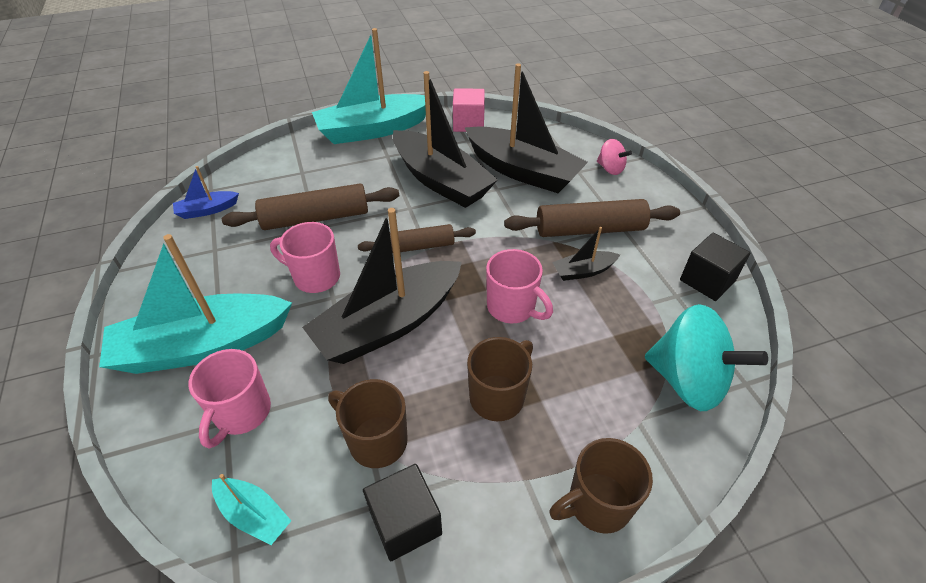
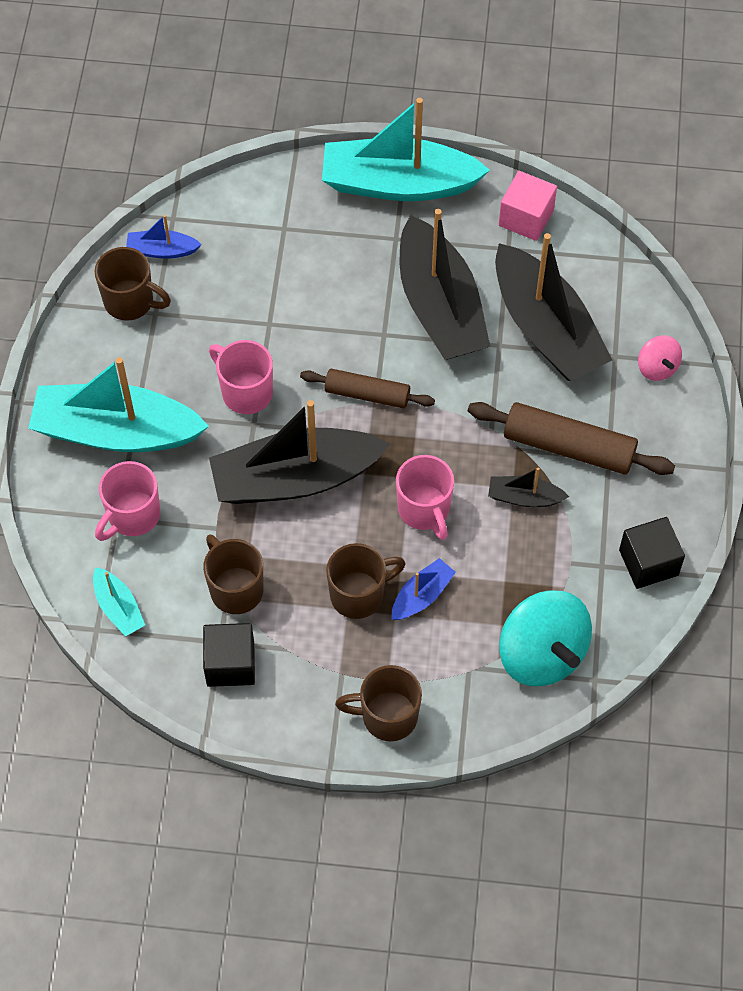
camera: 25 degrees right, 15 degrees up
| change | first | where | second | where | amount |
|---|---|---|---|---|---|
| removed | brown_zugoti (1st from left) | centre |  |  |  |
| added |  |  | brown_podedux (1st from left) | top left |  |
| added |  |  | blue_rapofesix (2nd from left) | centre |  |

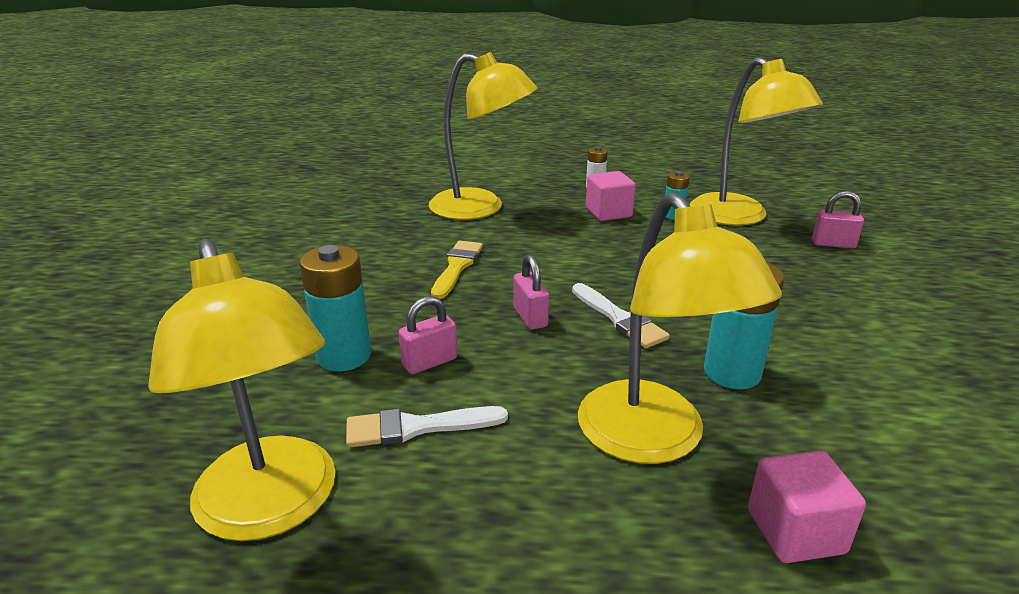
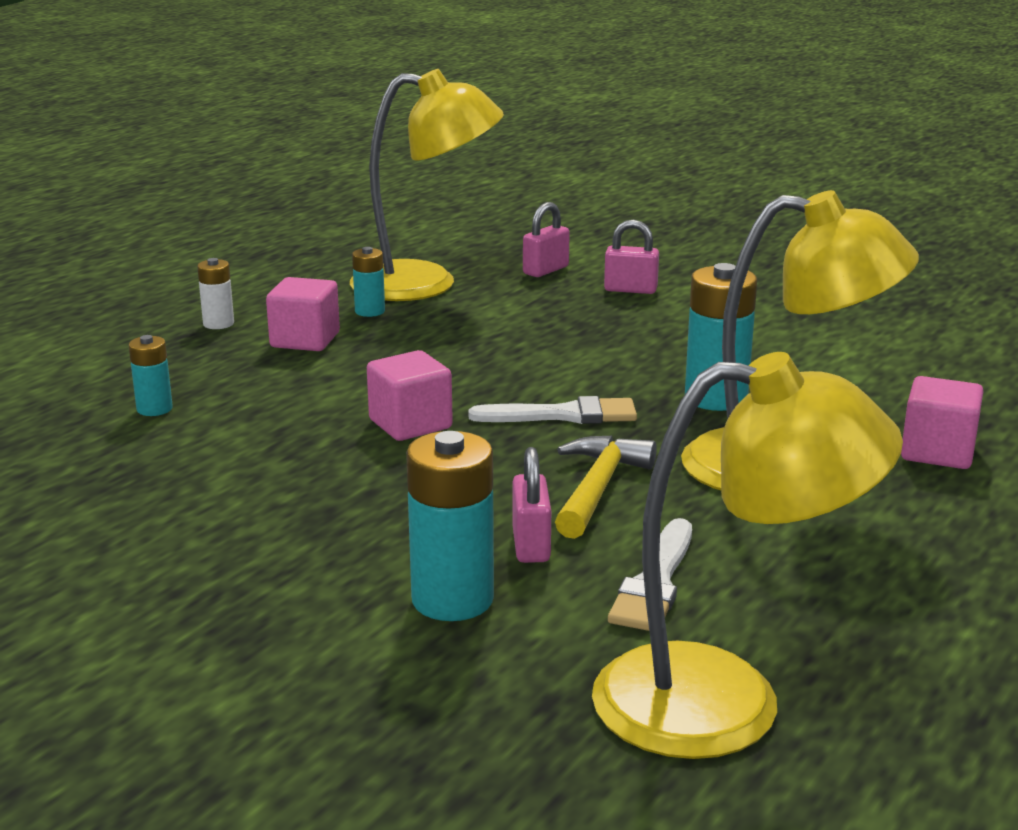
camera: 60 degrees left, 5 degrees down
| change | first | where | second | where | amount |
|---|---|---|---|---|---|
| removed | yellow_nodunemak | centre |  |  |  |
| added |  |  | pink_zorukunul (2nd from left) | centre |  |
| added |  |  | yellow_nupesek | centre |  |
| moved | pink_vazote (2nd from left in the first image) | centre | pink_vazote (3rd from left) | top centre |  |
| replaced | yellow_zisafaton (2nd from left) | top centre | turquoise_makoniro (1st from left) | middle left |  |

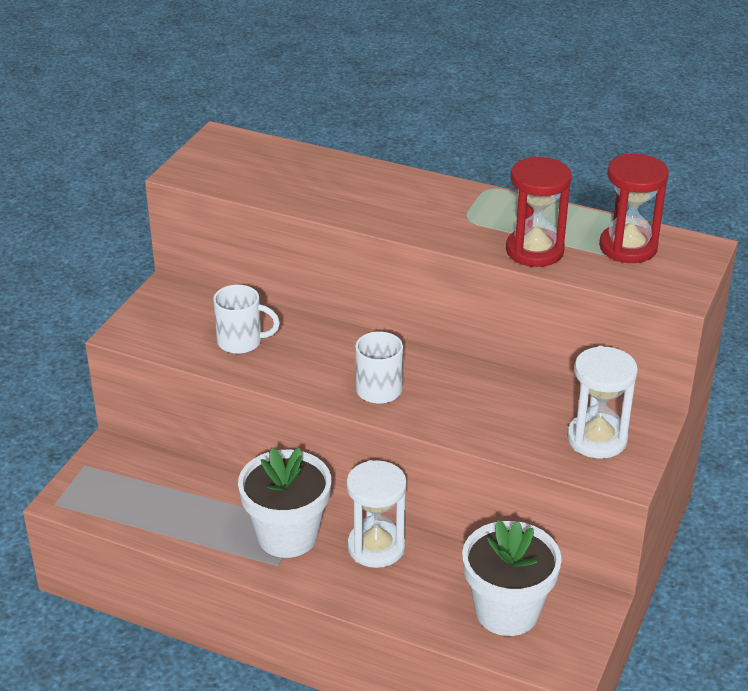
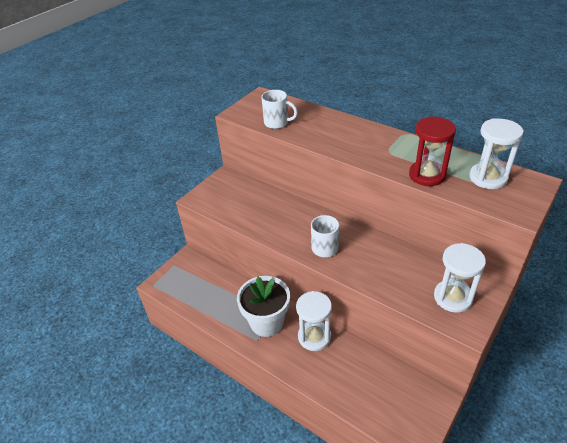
camera: 15 degrees right, 5 degrees up
| change | first | where | second | where | amount |
|---|---|---|---|---|---|
| removed | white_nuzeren (2nd from left) | bottom right |  |  |  |
| moved | white_podedux (1st from left) | middle left |  | top centre |  |
| recoloured | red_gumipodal (2nd from left) | top right | white_gumipodal (3rd from left) | middle right |  |

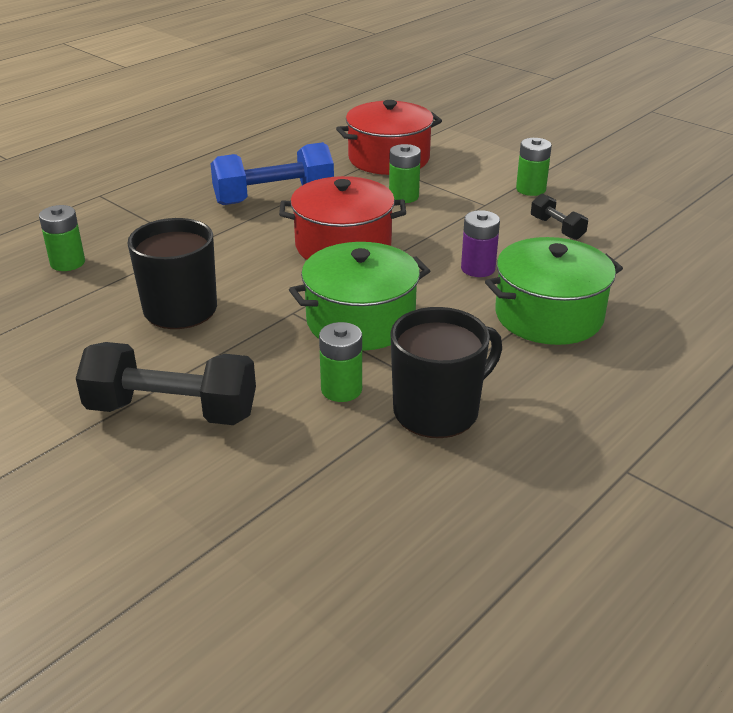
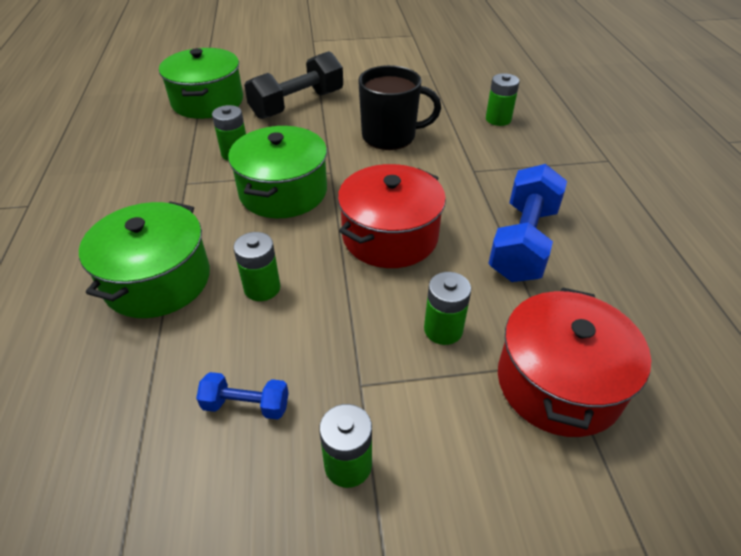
camera: 130 degrees right, 10 degrees up
| change | first | where | second | where | amount |
|---|---|---|---|---|---|
| removed | black_podedux (2nd from left) | centre |  |  |  |
| added |  |  | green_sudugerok (2nd from left) | top left |  |
| recoloured | purple_makoniro | centre | green_makoniro (2nd from left) | centre |  |
| recoloured | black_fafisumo (2nd from left) | top right | blue_fafisumo (1st from left) | bottom left |  |

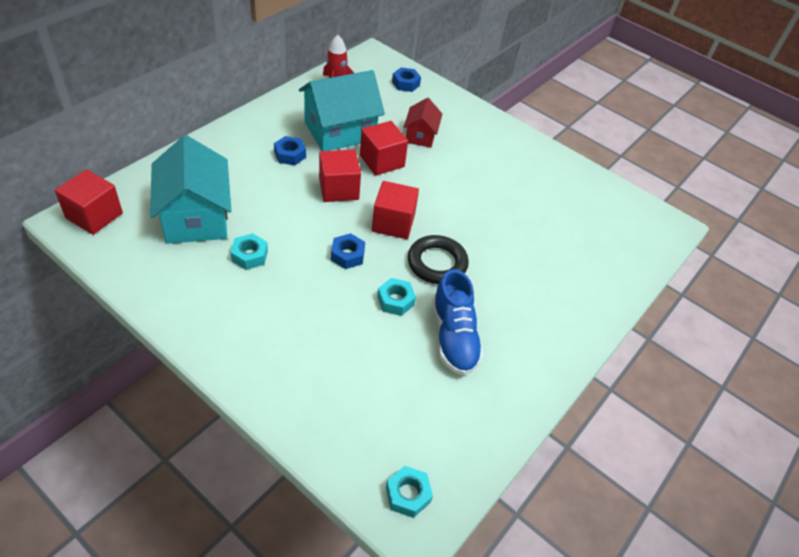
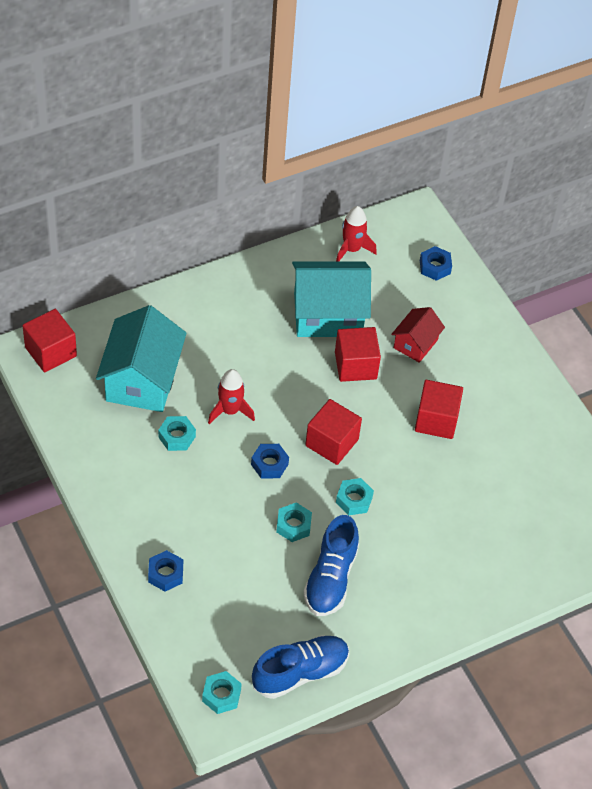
camera: 25 degrees right, 5 degrees up
| change | first | where | second | where | amount |
|---|---|---|---|---|---|
| added |  |  | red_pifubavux (1st from left) | centre |  |
| added |  |  | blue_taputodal (1st from left) | bottom centre |  |
| moved | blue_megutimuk (1st from left) | top centre |  | bottom left |  |
| moved | red_zorukunul (2nd from left in the first image) | top centre | red_zorukunul (4th from left) | middle right |  |
| replaced | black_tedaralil | centre | turquoise_megutimuk (4th from left) | centre |  |

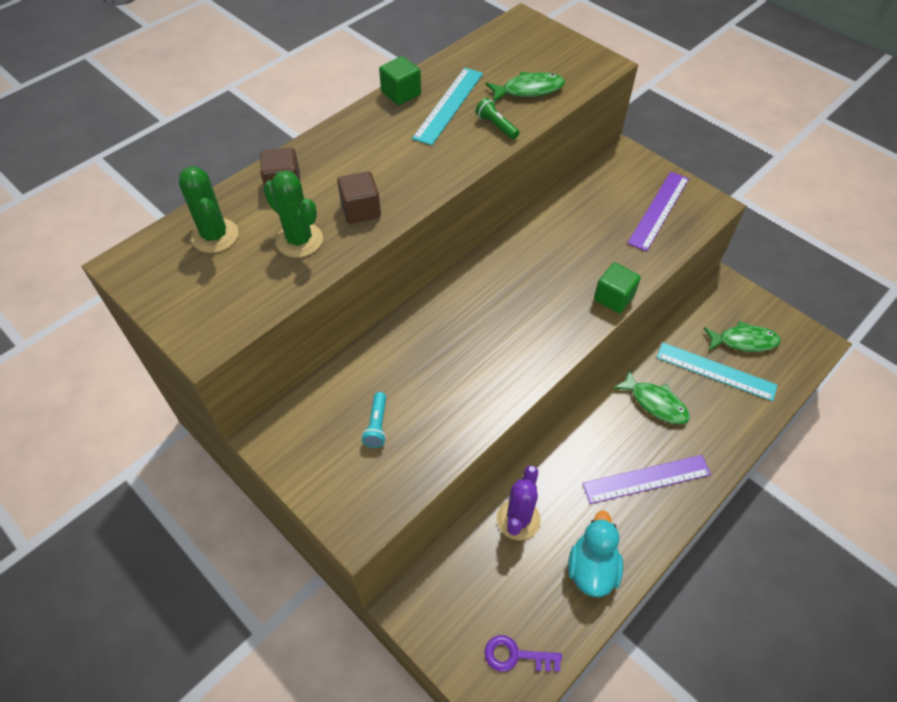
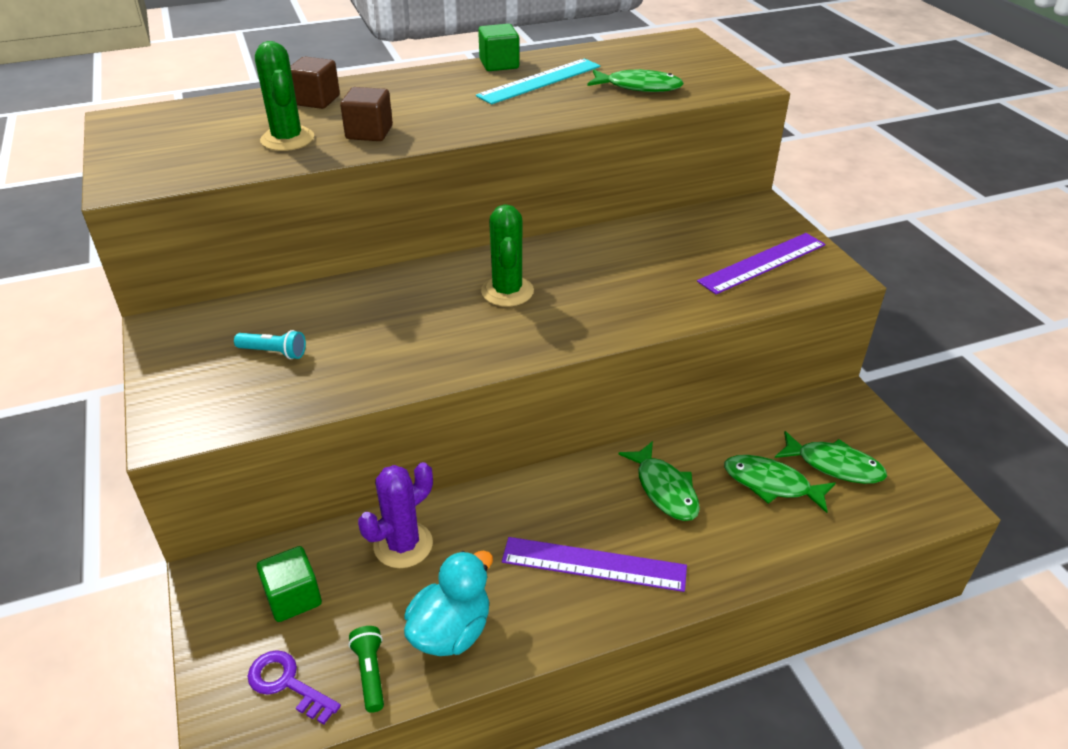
camera: 25 degrees right, 15 degrees down
| change | first | where | second | where | amount |
|---|---|---|---|---|---|
| moved | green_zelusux (1st from left in the first image) | top left | green_zelusux (2nd from left) | centre |  |
| moved | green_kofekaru | top centre |  | bottom centre |  |
| moved | green_zorukunul (2nd from left in the first image) | middle right | green_zorukunul (1st from left) | bottom left |  |
| replaced | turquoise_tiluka (2nd from left) | middle right | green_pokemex (3rd from left) | middle right |  |
| turned | turquoise_kofekaru | centre |  | middle left | 105 degrees counterclockwise |

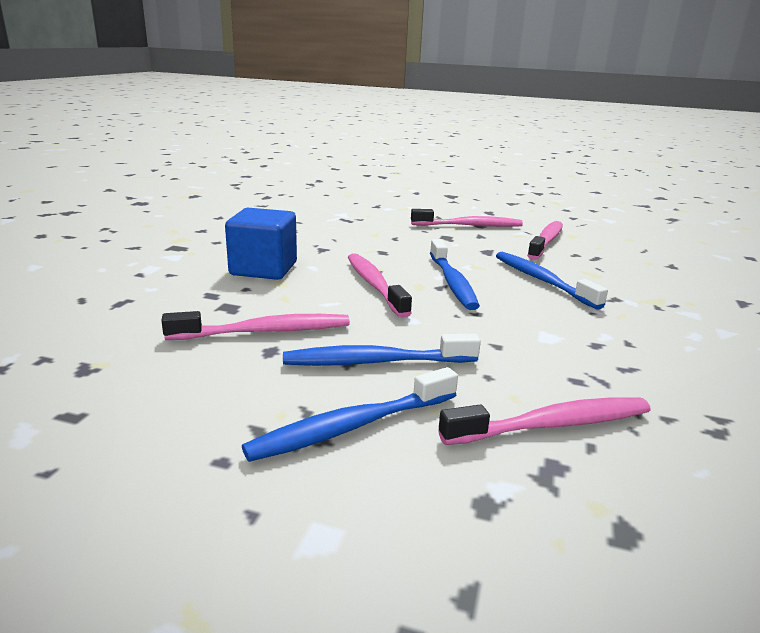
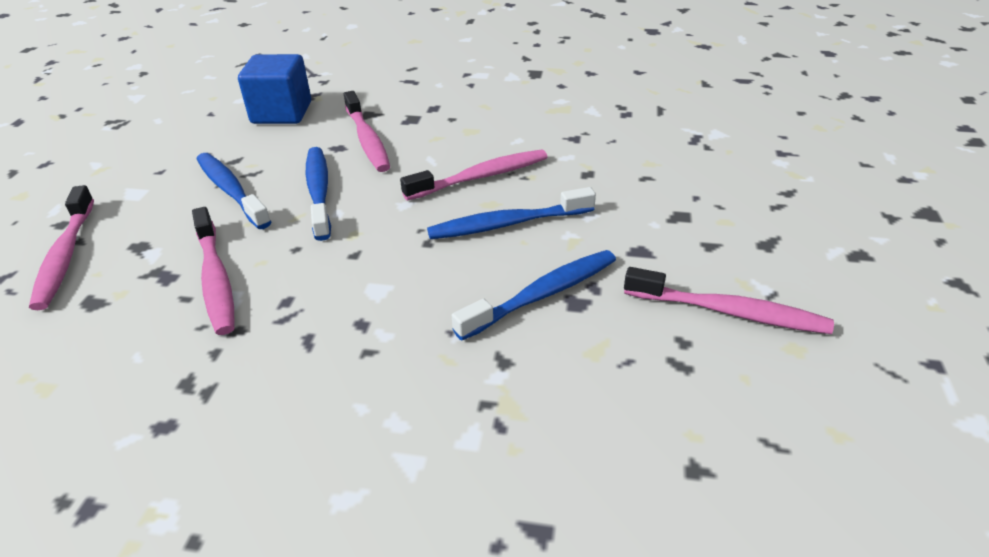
camera: 85 degrees right, 15 degrees up
| change | first | where | second | where | amount |
|---|---|---|---|---|---|
| moved | blue_zorukunul | centre |  | top left |  |
| moved | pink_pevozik (3rd from left in the first image) | centre | pink_pevozik (1st from left) | middle left |  |

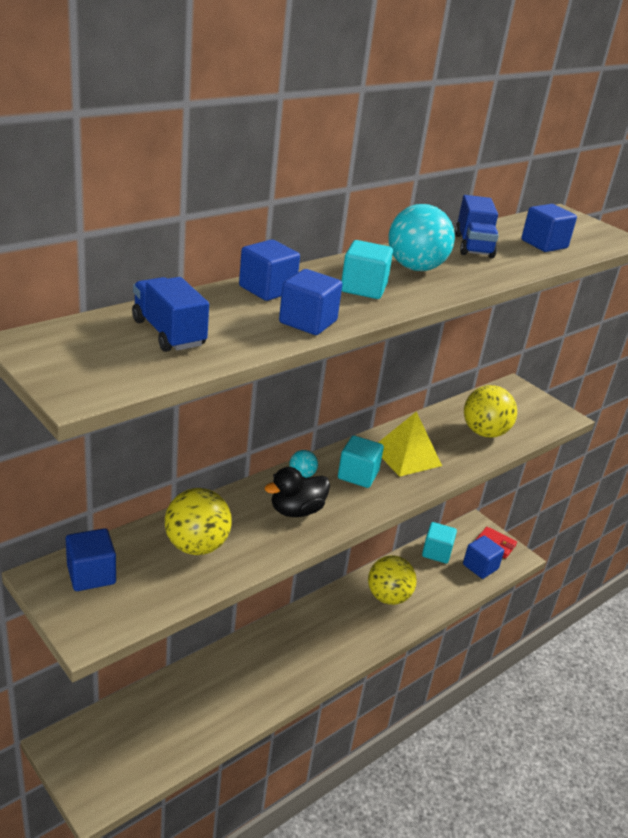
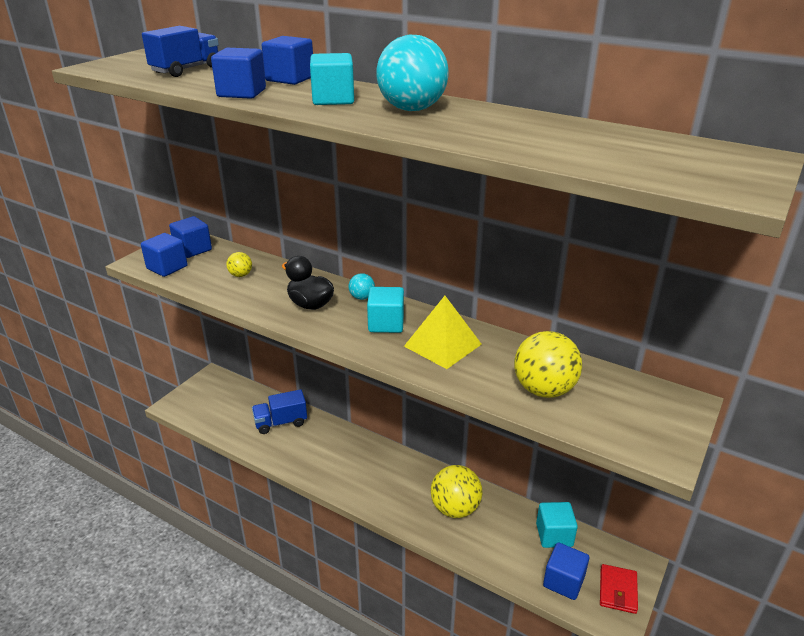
camera: 75 degrees right, 0 degrees up
| change | first | where | second | where | amount |
|---|---|---|---|---|---|
| moved | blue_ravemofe (2nd from left) | top right |  | centre |  |
| moved | blue_zorukunul (5th from left in the first image) | top right | blue_zorukunul (1st from left) | middle left |  |
| resized | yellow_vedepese (1st from left) | middle left |  | middle left | x0.49 |

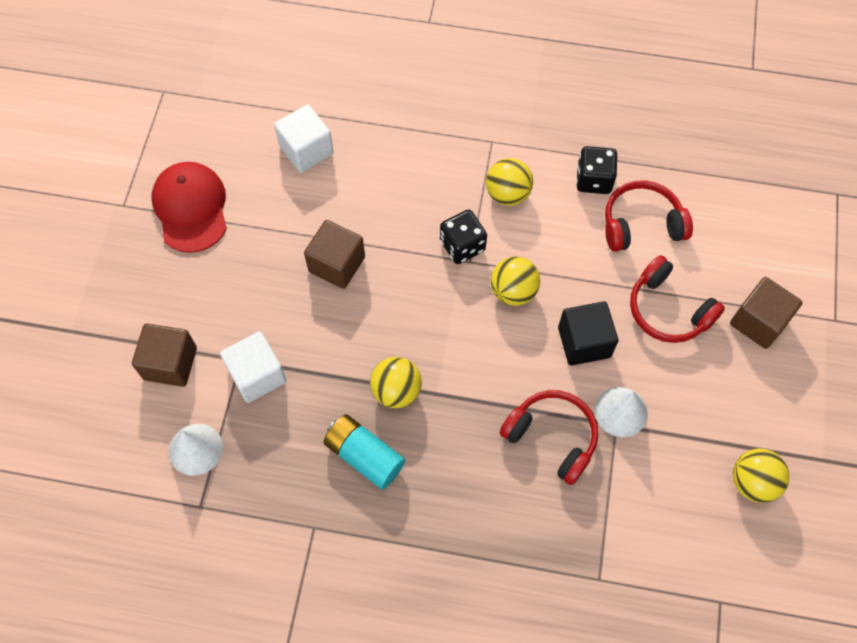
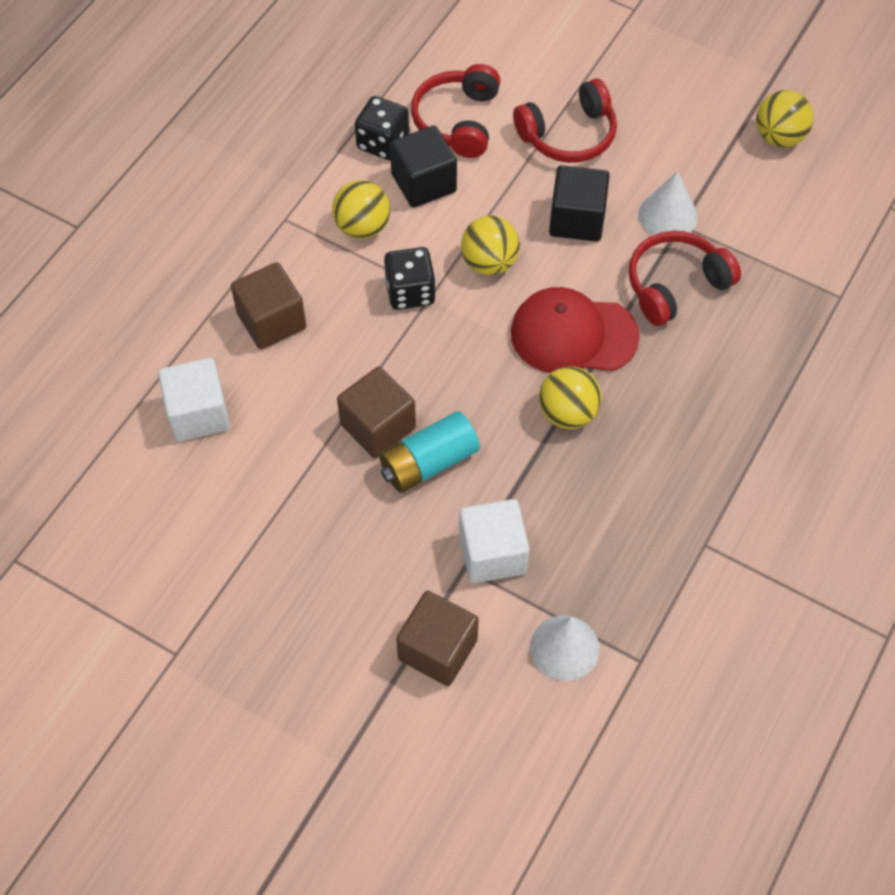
camera: 70 degrees left, 5 degrees down
| change | first | where | second | where | amount |
|---|---|---|---|---|---|
| added |  |  | black_zorukunul (1st from left) | top centre |  |
| moved | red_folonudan | top left |  | centre |  |
| moved | turquoise_makoniro | bottom centre |  | centre |  |
| moved | brown_zorukunul (3rd from left in the first image) | middle right | brown_zorukunul (1st from left) | middle left |  |

